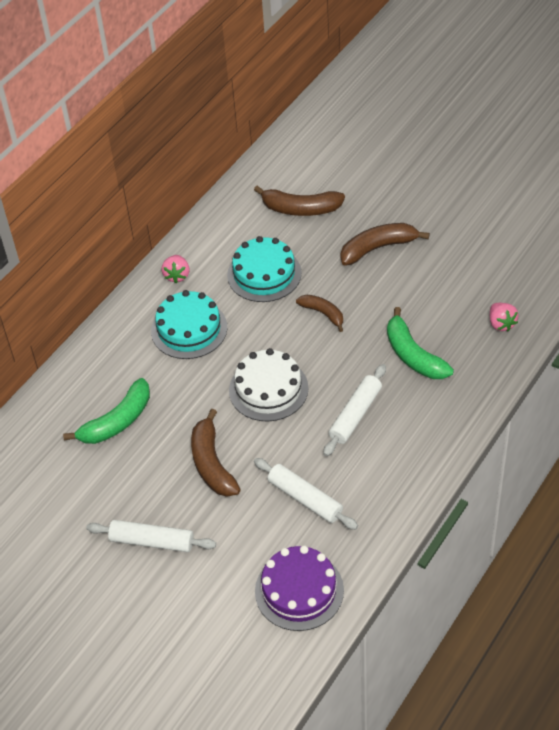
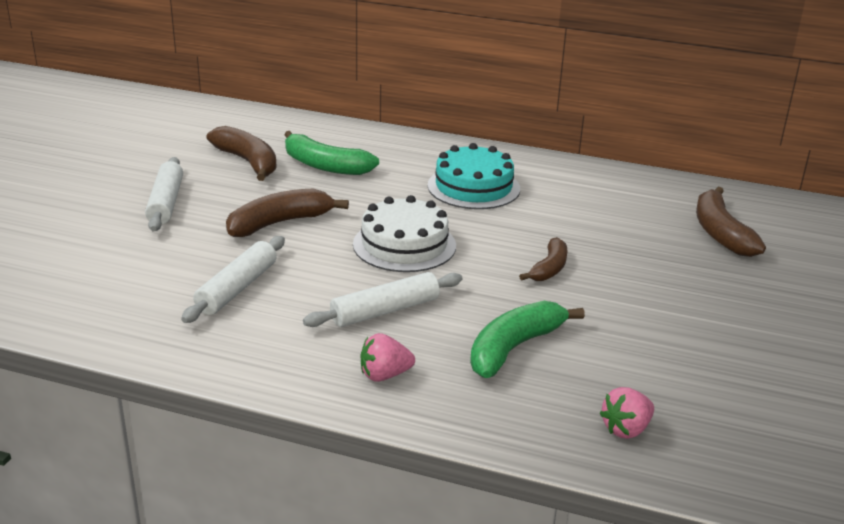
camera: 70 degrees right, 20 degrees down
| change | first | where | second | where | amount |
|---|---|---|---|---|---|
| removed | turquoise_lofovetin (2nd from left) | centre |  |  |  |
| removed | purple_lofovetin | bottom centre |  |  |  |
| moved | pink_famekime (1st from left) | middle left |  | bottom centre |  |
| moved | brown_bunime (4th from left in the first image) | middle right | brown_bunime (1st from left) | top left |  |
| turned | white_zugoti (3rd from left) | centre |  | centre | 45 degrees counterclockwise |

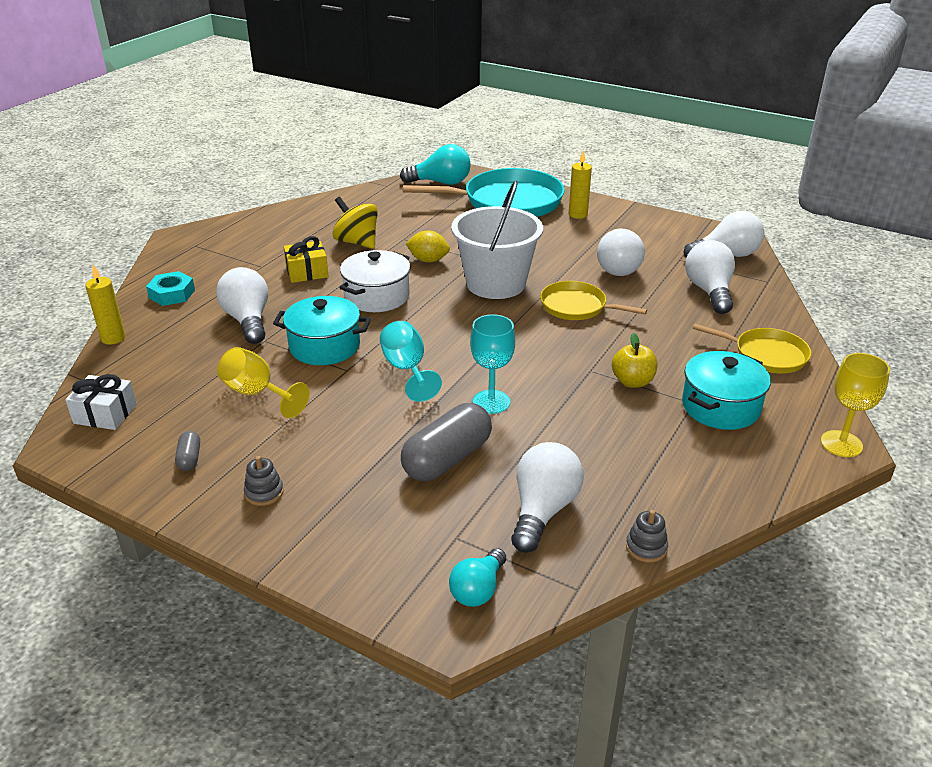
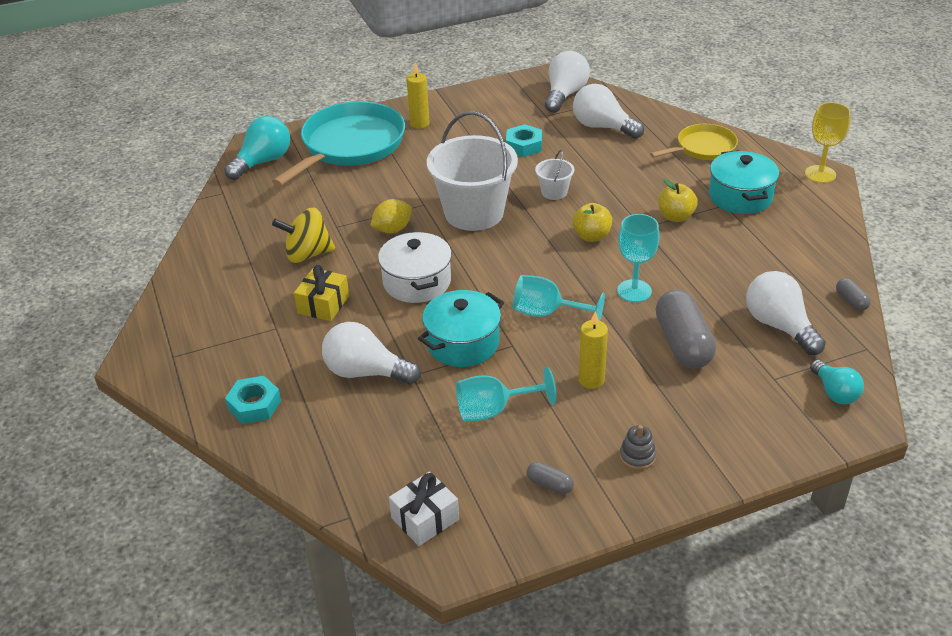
camera: 50 degrees left, 5 degrees up
| change | first | where | second | where | amount |
|---|---|---|---|---|---|
| added |  |  | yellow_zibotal (1st from left) | centre |  |
| moved | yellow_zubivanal (1st from left in the first image) | middle left | yellow_zubivanal (2nd from left) | centre |  |
| replaced | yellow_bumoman (1st from left) | centre | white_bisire (2nd from left) | top centre |  |
| replaced | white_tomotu (3rd from left) | top centre | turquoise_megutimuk (2nd from left) | top centre |  |
| replaced | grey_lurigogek (2nd from left) | bottom right | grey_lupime (3rd from left) | middle right |  |
| recoloured | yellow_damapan (1st from left) | middle left | turquoise_damapan (1st from left) | centre |  |

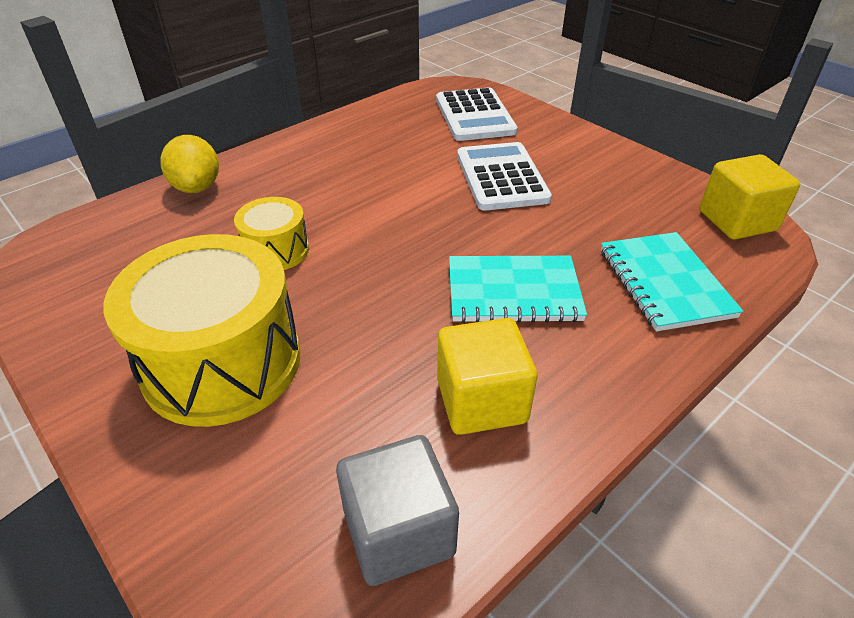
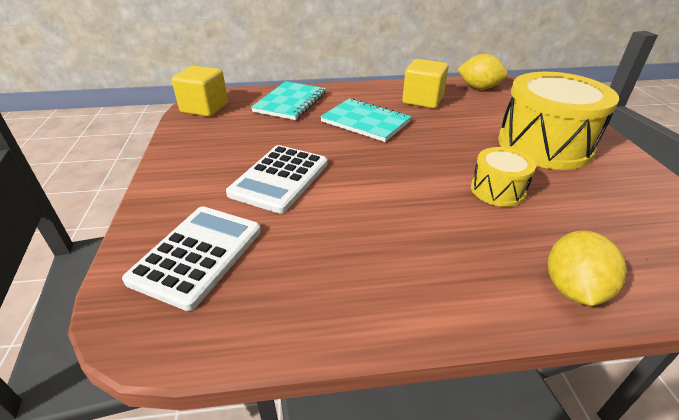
camera: 145 degrees left, 5 degrees down
| change | first | where | second | where | amount |
|---|---|---|---|---|---|
| replaced | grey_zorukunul | bottom centre | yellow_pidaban (1st from left) | top right |  |

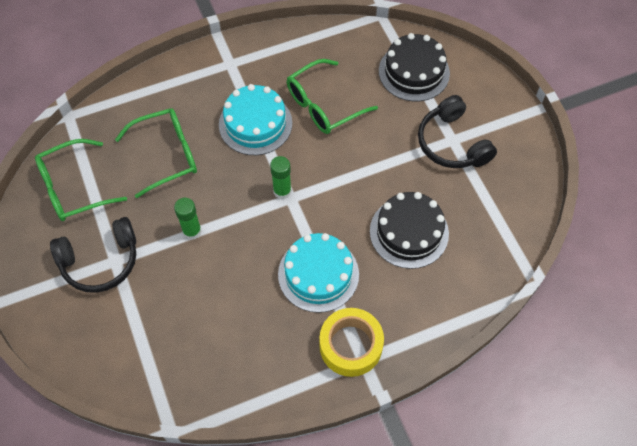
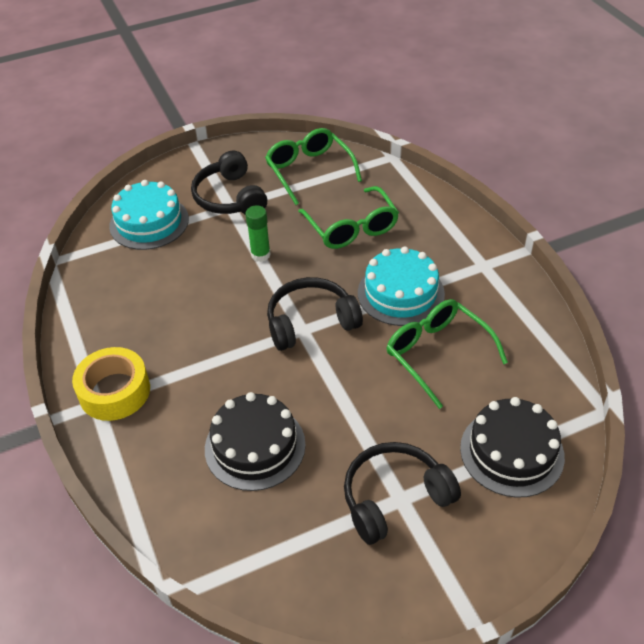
camera: 90 degrees right, 15 degrees down
| change | first | where | second | where | amount |
|---|---|---|---|---|---|
| moved | turquoise_lofovetin (2nd from left in the first image) | centre | turquoise_lofovetin (1st from left) | middle left |  |
| replaced | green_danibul (2nd from left) | centre | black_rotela (2nd from left) | centre |  |

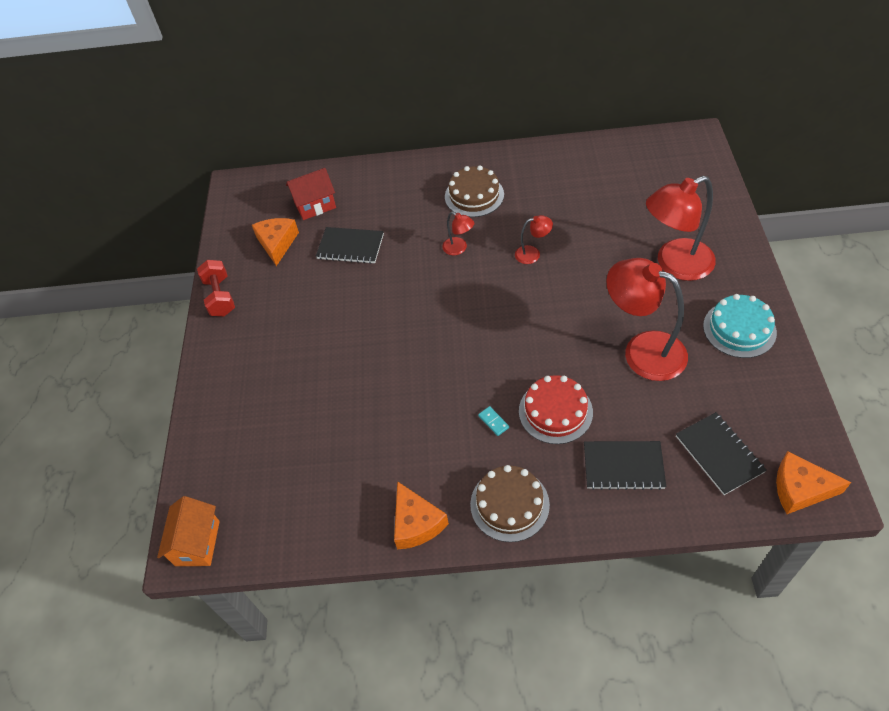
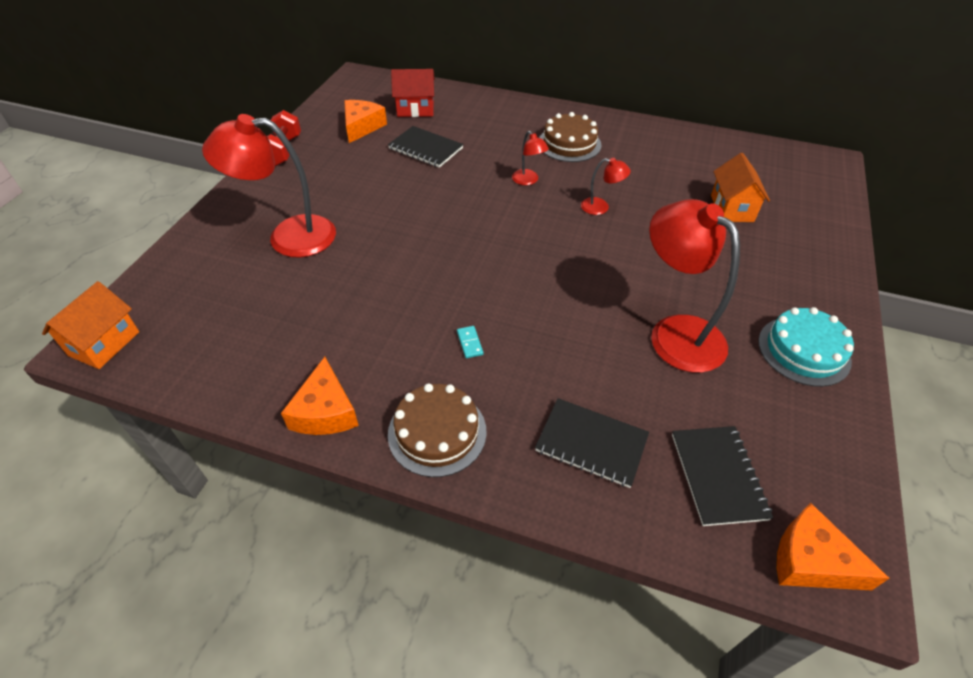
camera: 15 degrees right, 5 degrees down
| change | first | where | second | where | amount |
|---|---|---|---|---|---|
| removed | red_lofovetin | centre |  |  |  |
| added |  |  | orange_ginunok (2nd from left) | top right |  |
| moved | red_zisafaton (4th from left in the first image) | top right | red_zisafaton (1st from left) | top left |  |

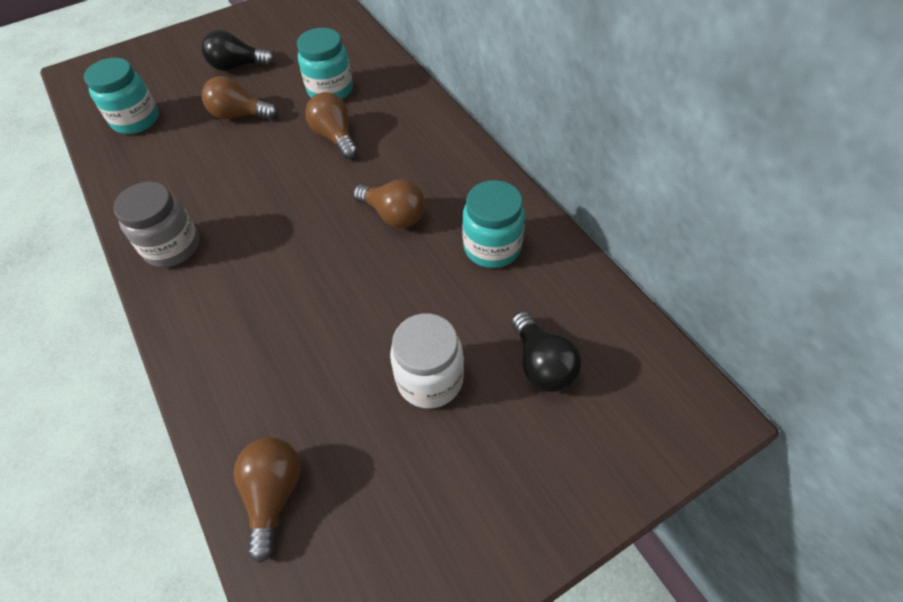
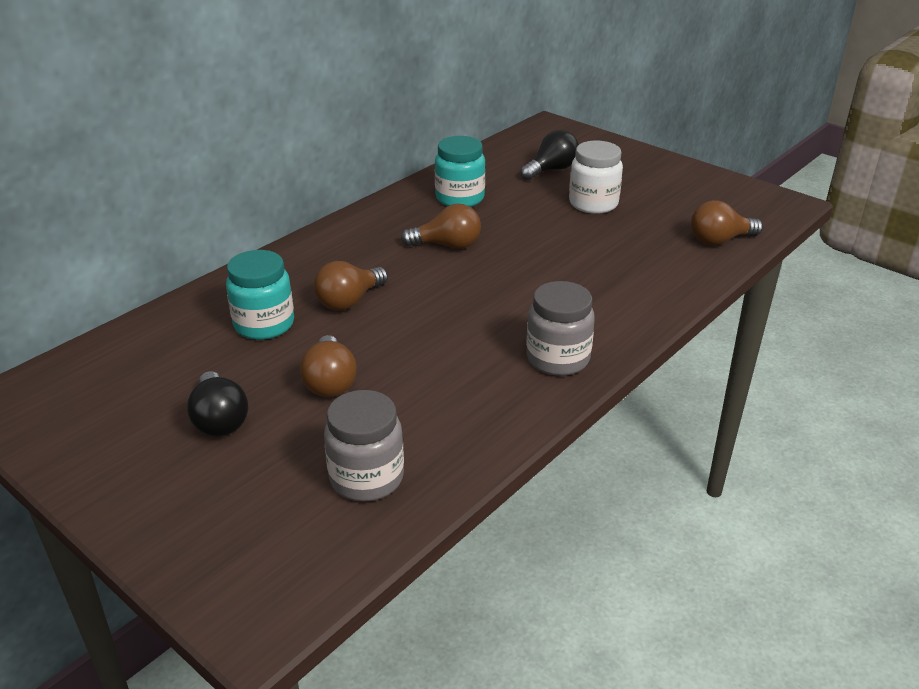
camera: 110 degrees left, 20 degrees down
| change | first | where | second | where | amount |
|---|---|---|---|---|---|
| recoloured | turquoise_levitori (1st from left) | top left | grey_levitori (1st from left) | centre |  |
| turned | brown_tomotu (4th from left in the first image) | centre | brown_tomotu (3rd from left) | top centre | 75 degrees clockwise |

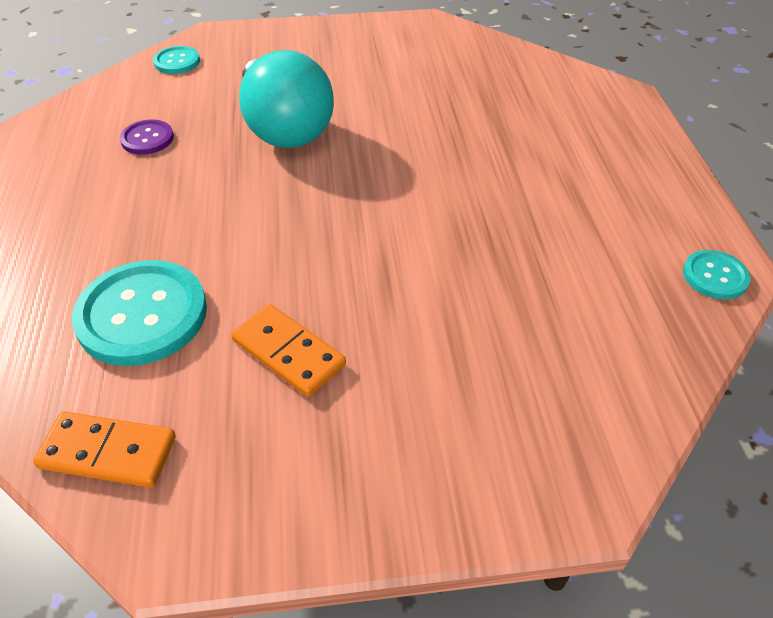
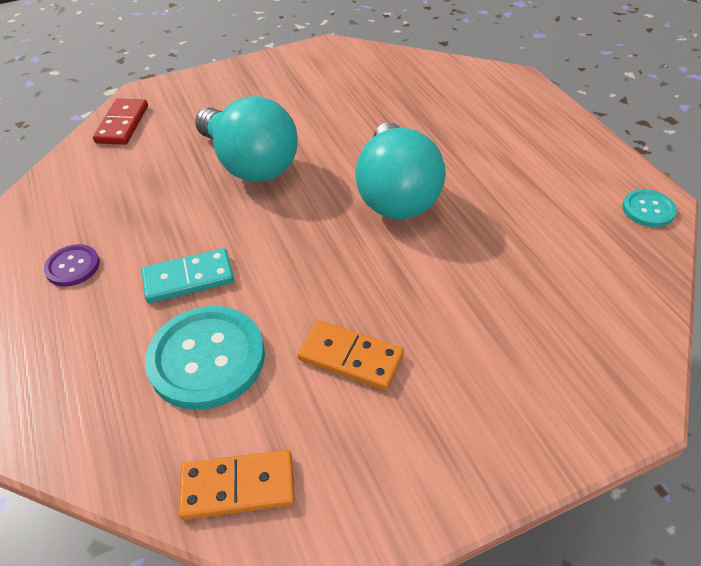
camera: 15 degrees left, 0 degrees up
| change | first | where | second | where | amount |
|---|---|---|---|---|---|
| added |  |  | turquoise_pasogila | middle left |  |
| added |  |  | turquoise_tomotu (2nd from left) | top centre |  |
| moved | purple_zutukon | top left |  | middle left |  |
| replaced | turquoise_zutukon (2nd from left) | top left | red_pasogila | top left |  |

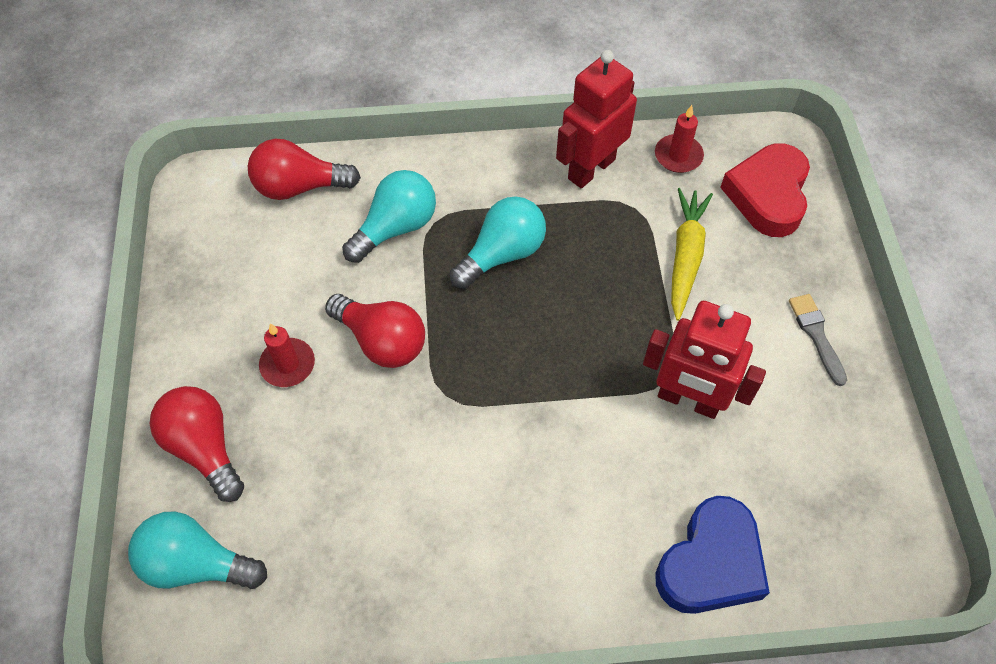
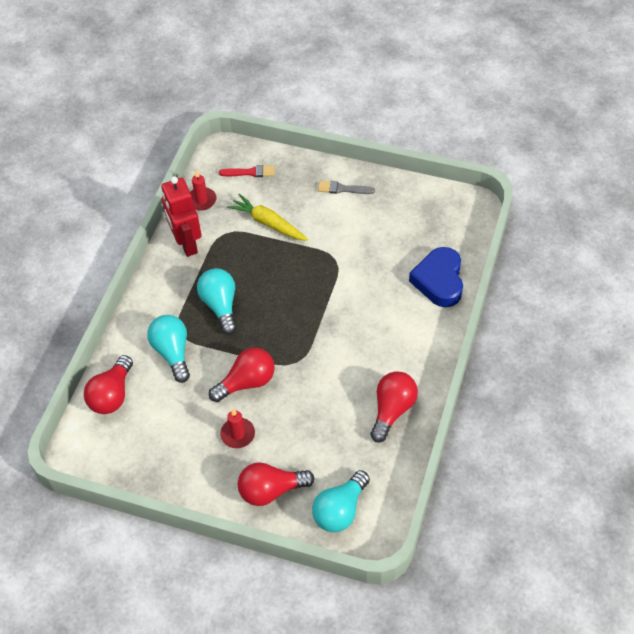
camera: 65 degrees left, 5 degrees down
| change | first | where | second | where | amount |
|---|---|---|---|---|---|
| removed | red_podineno (2nd from left) | middle right |  |  |  |
| added |  |  | red_tomotu (4th from left) | centre |  |
| replaced | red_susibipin | top right | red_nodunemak | top centre |  |
| turned | blue_susibipin | bottom right |  | middle right | 150 degrees counterclockwise |

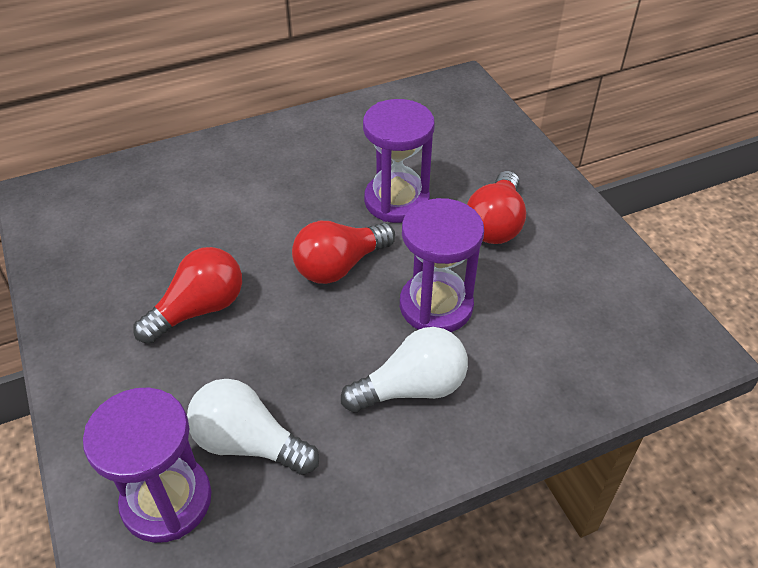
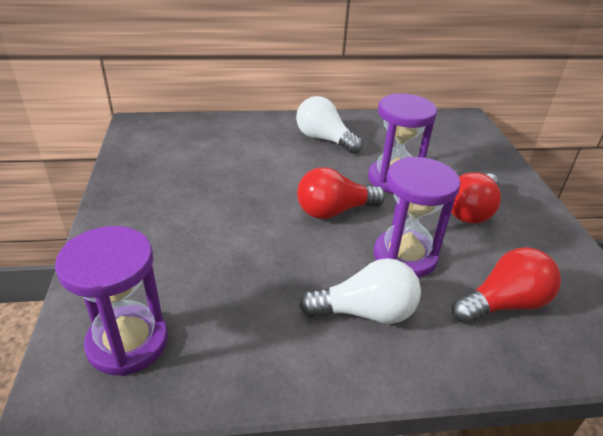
camera: 15 degrees right, 10 degrees down
| change | first | where | second | where | amount |
|---|---|---|---|---|---|
| moved | red_tomotu (1st from left in the first image) | middle left | red_tomotu (3rd from left) | middle right |  |
| moved | white_tomotu (1st from left) | bottom centre |  | top centre |  |

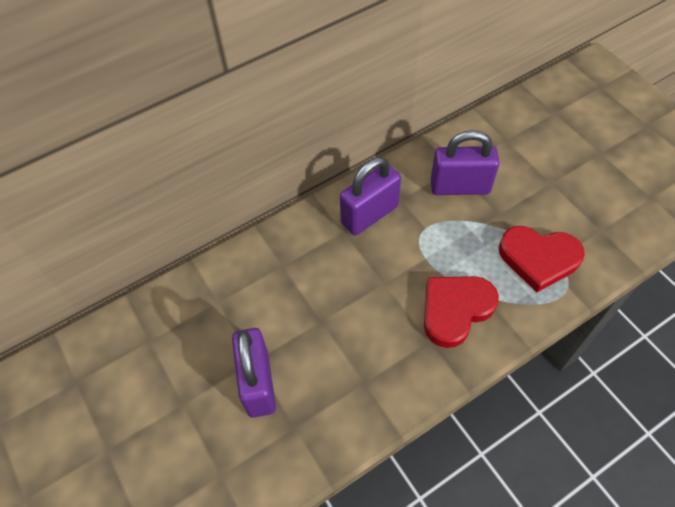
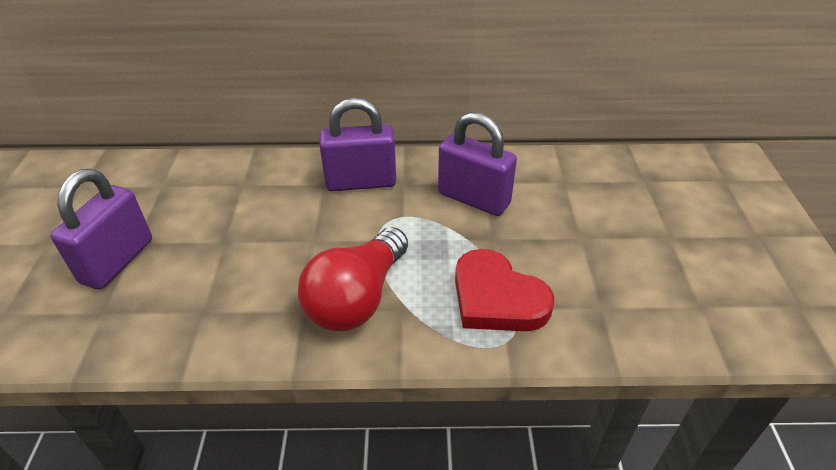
camera: 30 degrees right, 15 degrees down
| change | first | where | second | where | amount |
|---|---|---|---|---|---|
| replaced | red_susibipin (1st from left) | middle right | red_tomotu | centre |  |

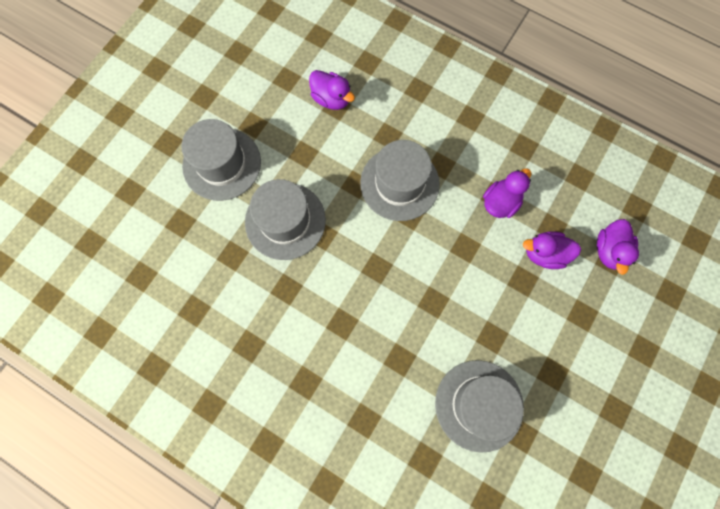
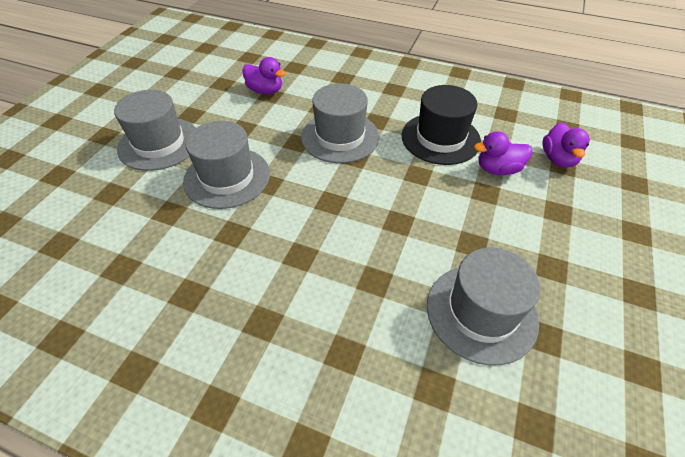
camera: 10 degrees left, 25 degrees down
| change | first | where | second | where | amount |
|---|---|---|---|---|---|
| replaced | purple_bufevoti (2nd from left) | middle right | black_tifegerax | top centre |  |

